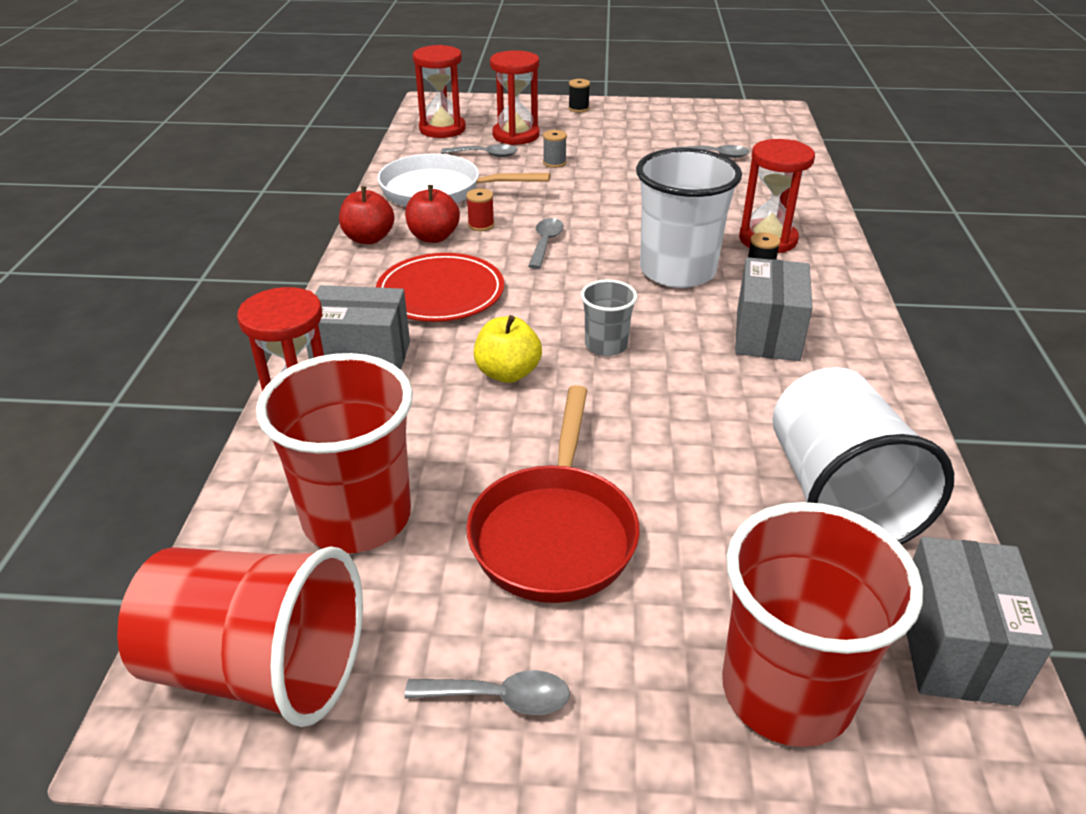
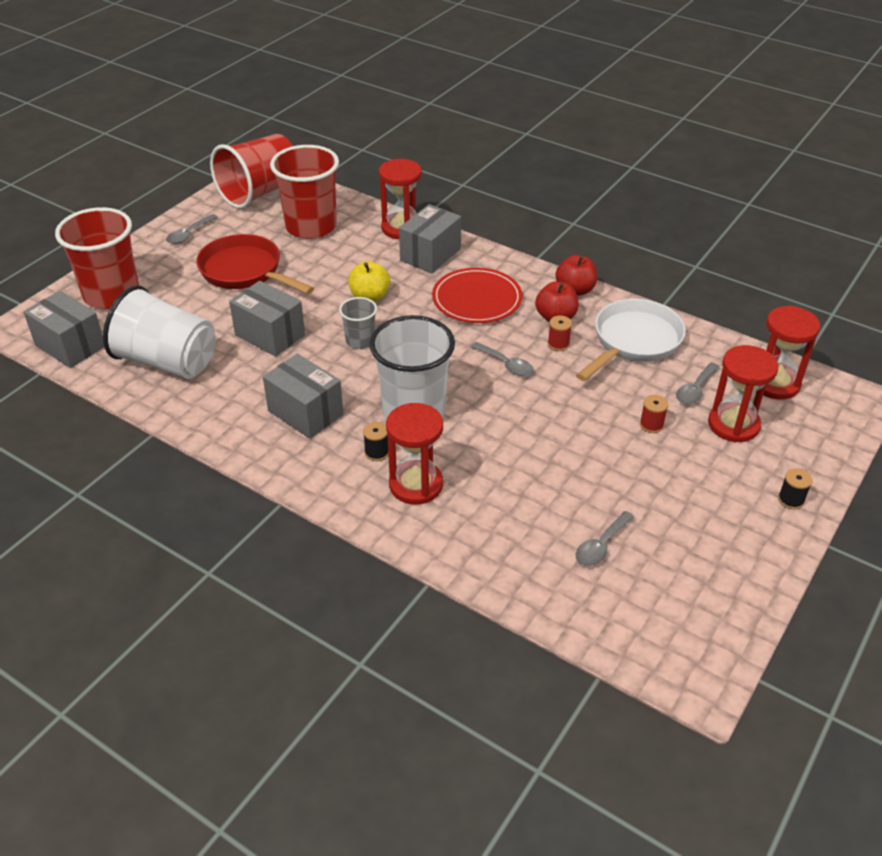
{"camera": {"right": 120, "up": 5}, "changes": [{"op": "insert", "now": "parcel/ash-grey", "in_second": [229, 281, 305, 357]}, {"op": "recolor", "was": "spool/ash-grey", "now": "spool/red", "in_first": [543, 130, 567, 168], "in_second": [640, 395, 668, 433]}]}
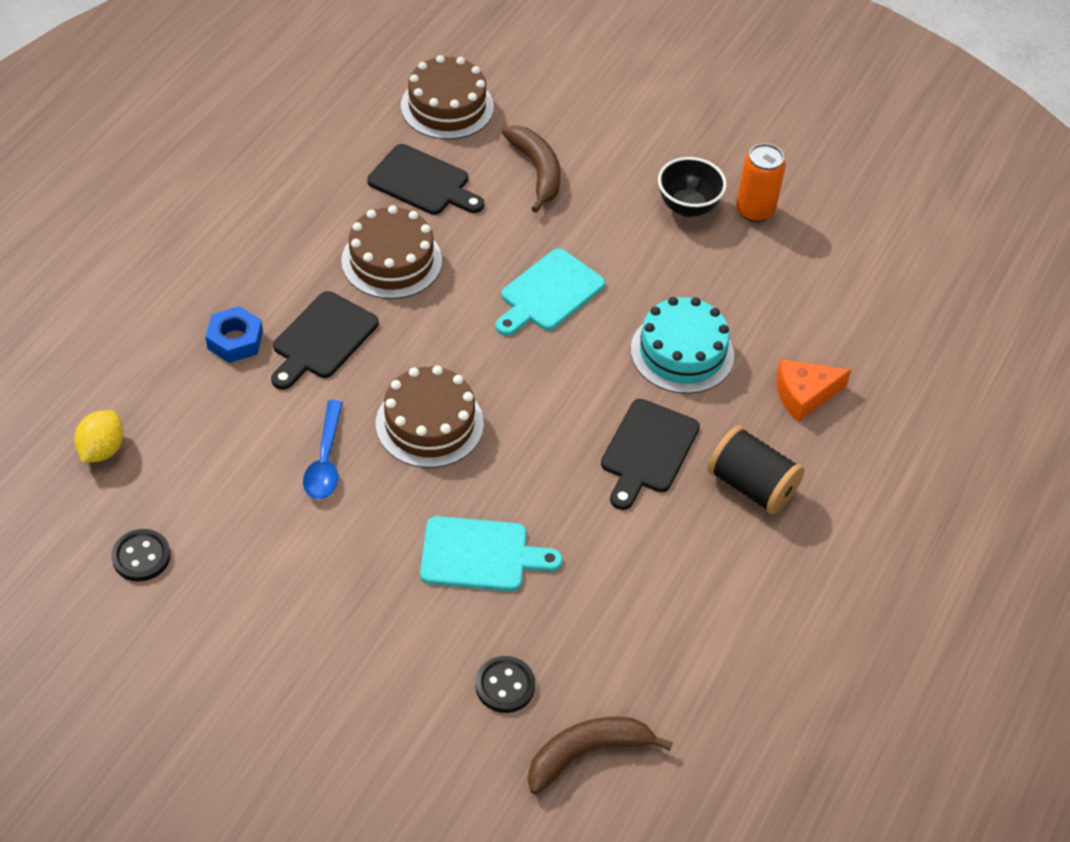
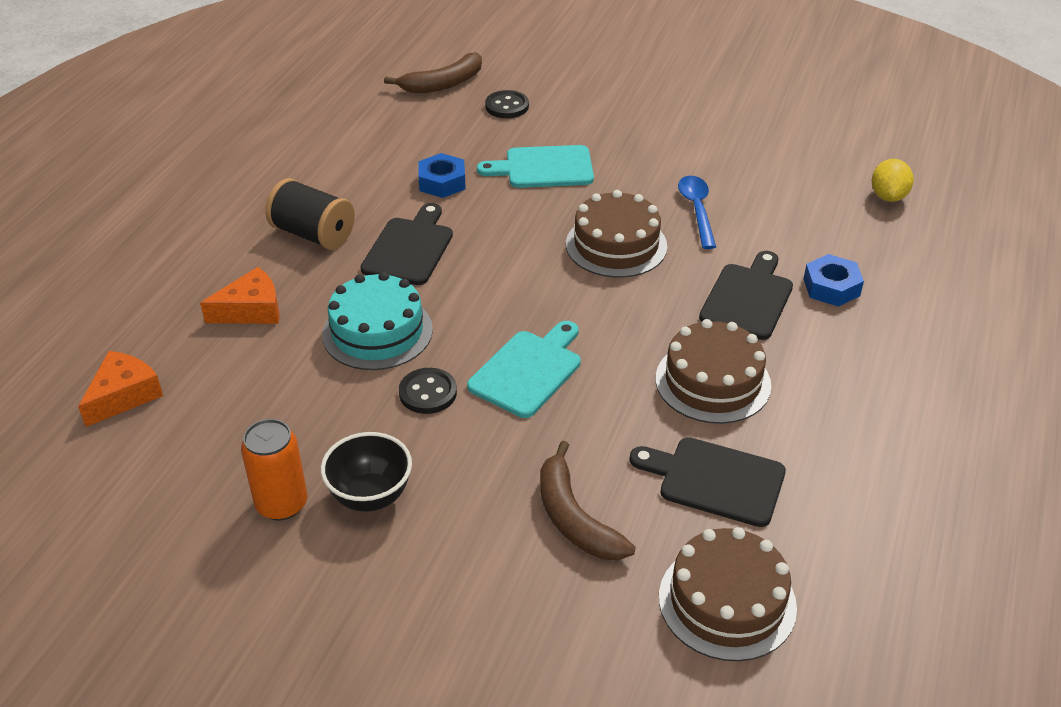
{"camera": {"right": 175, "up": -10}, "changes": [{"op": "insert", "now": "piece of cheese/bright orange", "in_second": [78, 351, 163, 427]}, {"op": "move", "was": "sewing button/jet-black", "in_first": [111, 529, 171, 581], "in_second": [399, 368, 457, 414]}, {"op": "insert", "now": "nut/cobalt", "in_second": [418, 153, 466, 198]}]}
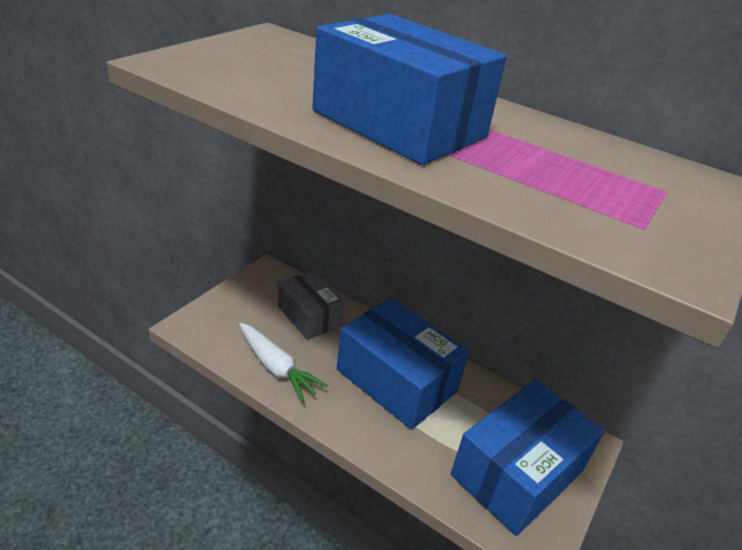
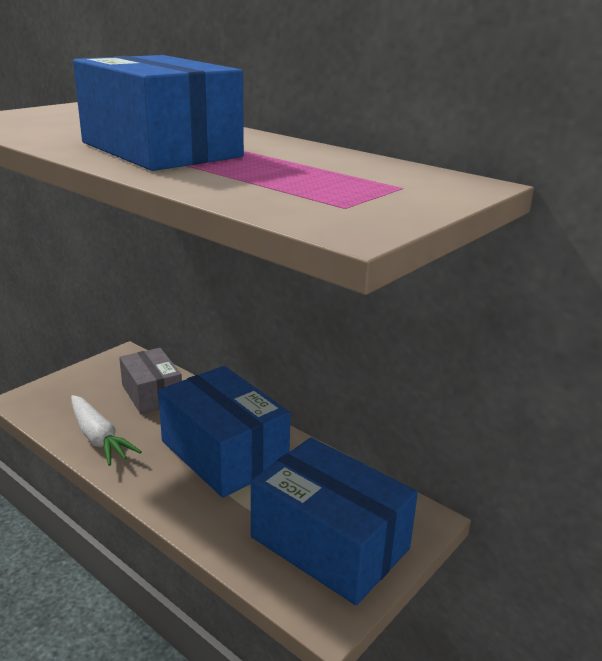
{"camera": {"right": 10, "up": -10}, "changes": [{"op": "rotate", "was": "parcel/cobalt", "in_first": [451, 379, 604, 536], "in_second": [251, 437, 418, 605], "clockwise": 75}]}
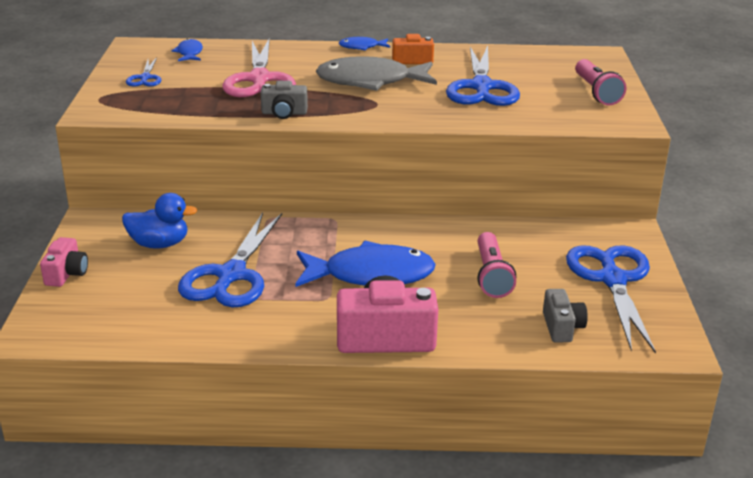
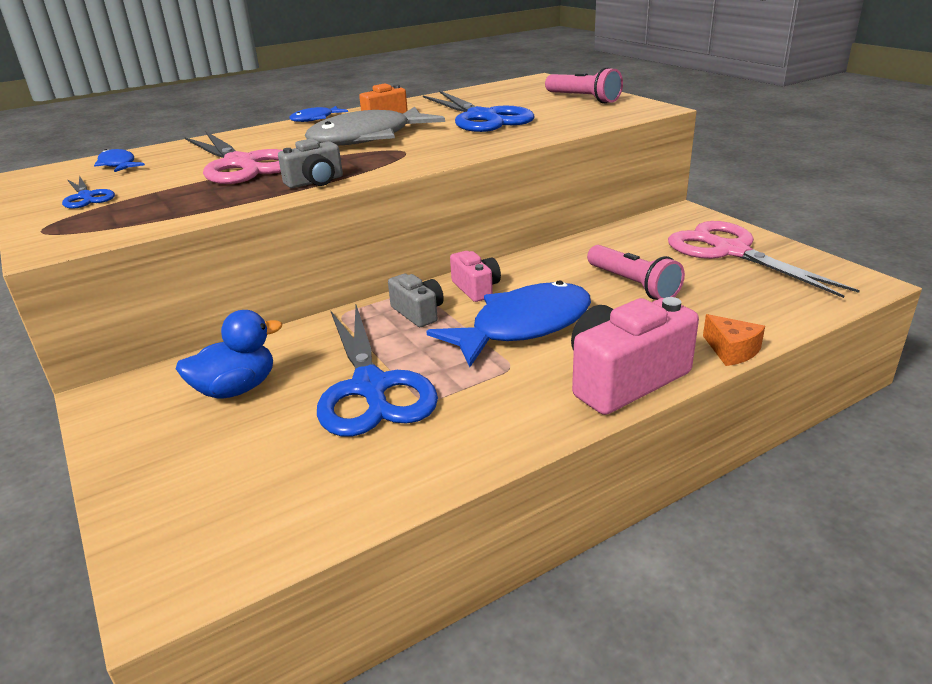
{"camera": {"right": -30, "up": 0}, "changes": [{"op": "move", "was": "camera/ash-grey", "in_first": [543, 289, 588, 343], "in_second": [388, 274, 444, 327]}, {"op": "move", "was": "camera/pink", "in_first": [40, 237, 88, 287], "in_second": [450, 251, 501, 302]}, {"op": "recolor", "was": "scissors/cobalt", "now": "scissors/pink", "in_first": [566, 245, 656, 354], "in_second": [668, 221, 860, 298]}, {"op": "insert", "now": "piece of cheese/bright orange", "in_second": [703, 314, 765, 366]}]}
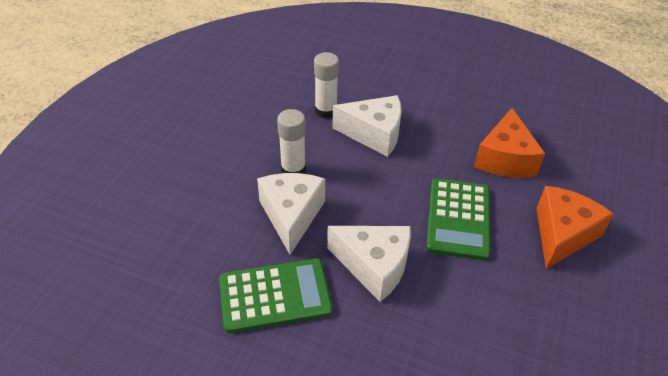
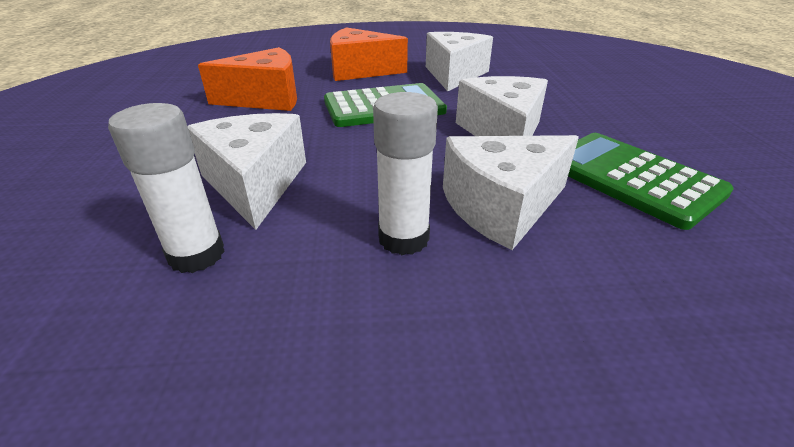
{"camera": {"right": -115, "up": -10}, "changes": [{"op": "insert", "now": "piece of cheese/snow-white", "in_second": [426, 32, 493, 91]}]}
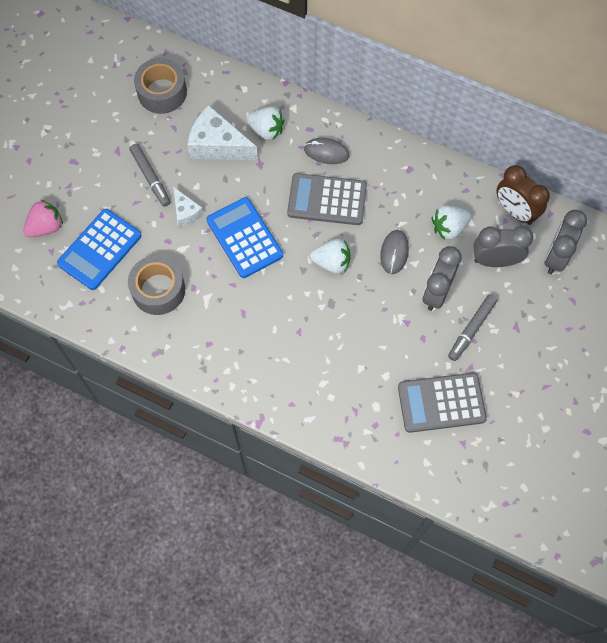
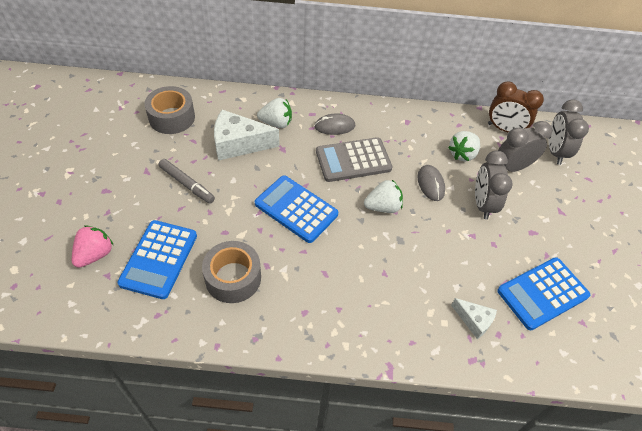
{"camera": {"right": -25, "up": -15}, "changes": [{"op": "move", "was": "piece of cheese/snow-white", "in_first": [173, 187, 204, 227], "in_second": [451, 298, 497, 339]}, {"op": "recolor", "was": "calculator/ash-grey", "now": "calculator/cobalt", "in_first": [398, 373, 487, 433], "in_second": [497, 257, 590, 330]}, {"op": "delete", "was": "felt pen/ash-grey", "in_first": [448, 294, 497, 361]}]}
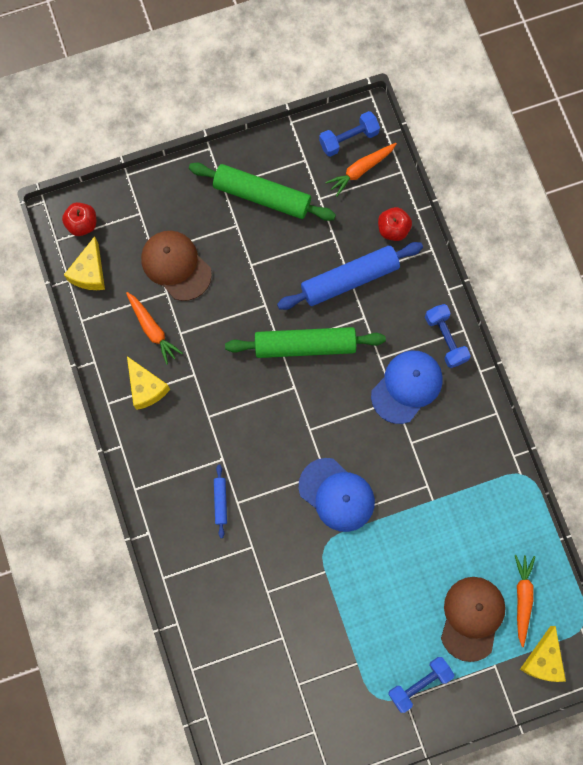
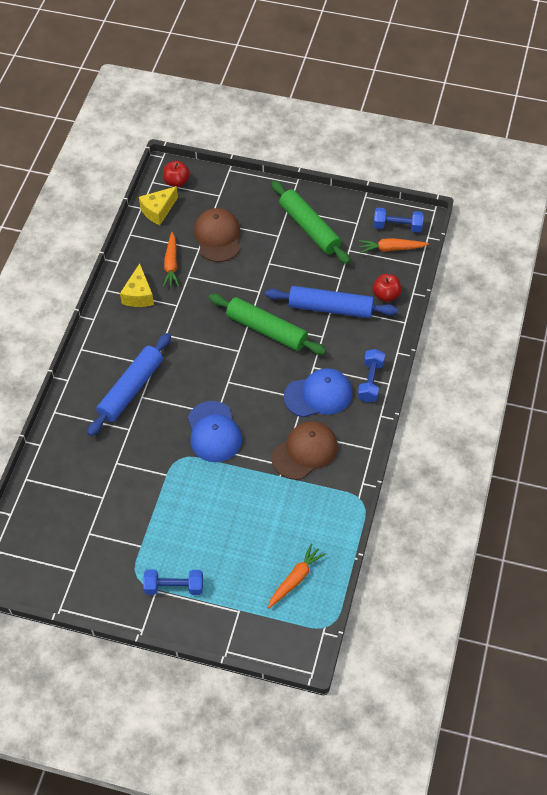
{"camera": {"right": 35, "up": -20}, "changes": [{"op": "resize", "was": "pastry roller/cobalt", "in_first": [214, 465, 227, 538], "in_second": [87, 333, 171, 436], "ratio": 2.24}, {"op": "move", "was": "peaked cap/russet", "in_first": [441, 577, 506, 662], "in_second": [272, 421, 338, 480]}, {"op": "delete", "was": "piece of cheese/yellow", "in_first": [520, 626, 566, 682]}]}
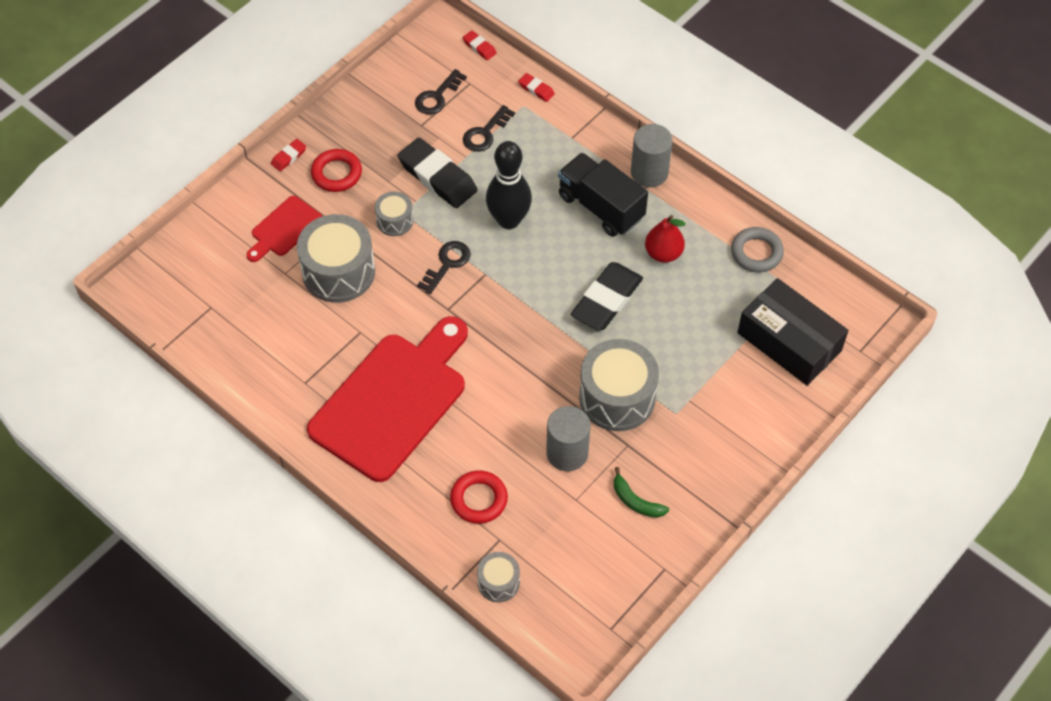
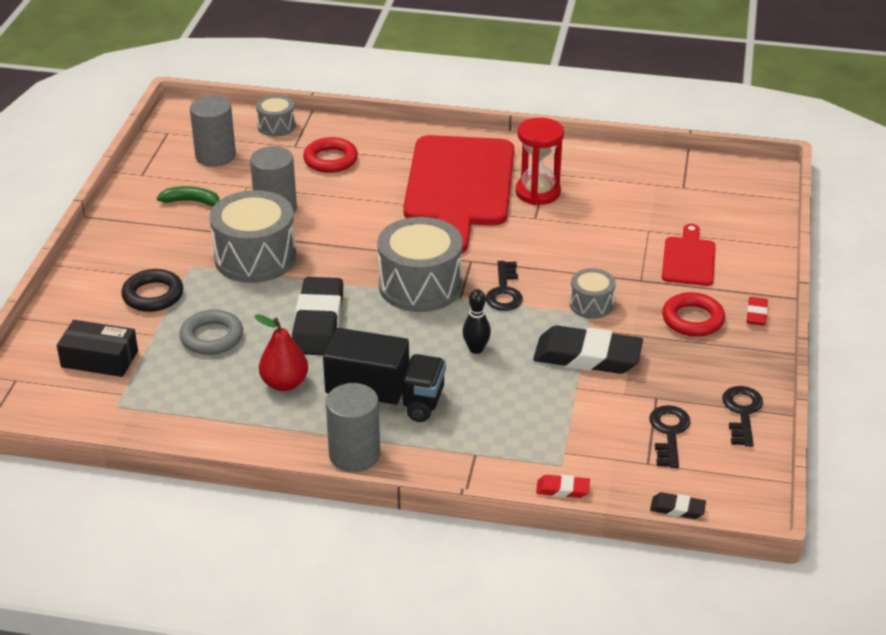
{"camera": {"right": 150, "up": -20}, "changes": [{"op": "resize", "was": "parcel/jet-black", "in_first": [738, 278, 848, 385], "in_second": [57, 320, 138, 377], "ratio": 0.62}, {"op": "insert", "now": "ring/jet-black", "in_second": [121, 269, 183, 312]}, {"op": "move", "was": "ring/ash-grey", "in_first": [731, 227, 784, 272], "in_second": [180, 310, 243, 355]}, {"op": "insert", "now": "cylinder/ash-grey", "in_second": [190, 96, 236, 167]}, {"op": "move", "was": "snare drum/ash-grey", "in_first": [297, 214, 375, 303], "in_second": [377, 217, 463, 312]}, {"op": "resize", "was": "tenpin/jet-black", "in_first": [486, 141, 532, 229], "in_second": [462, 289, 491, 354], "ratio": 0.51}, {"op": "insert", "now": "sand timer/red", "in_second": [515, 117, 564, 205]}, {"op": "recolor", "was": "gum eraser/red", "now": "gum eraser/jet-black", "in_first": [463, 30, 497, 60], "in_second": [650, 492, 706, 519]}, {"op": "move", "was": "door key/jet-black", "in_first": [463, 105, 515, 152], "in_second": [722, 386, 763, 447]}]}
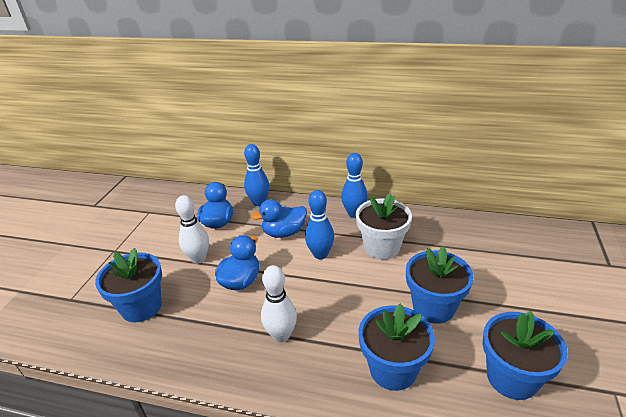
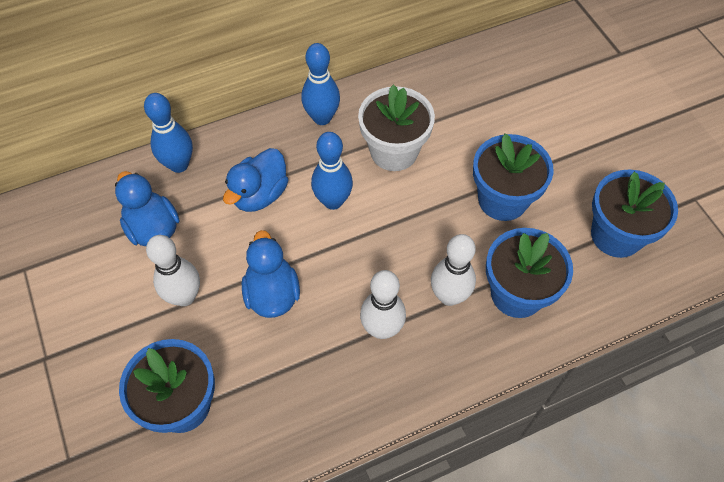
{"camera": {"right": -40, "up": 25}, "changes": [{"op": "insert", "now": "tenpin/snow-white", "in_second": [431, 234, 476, 306]}]}
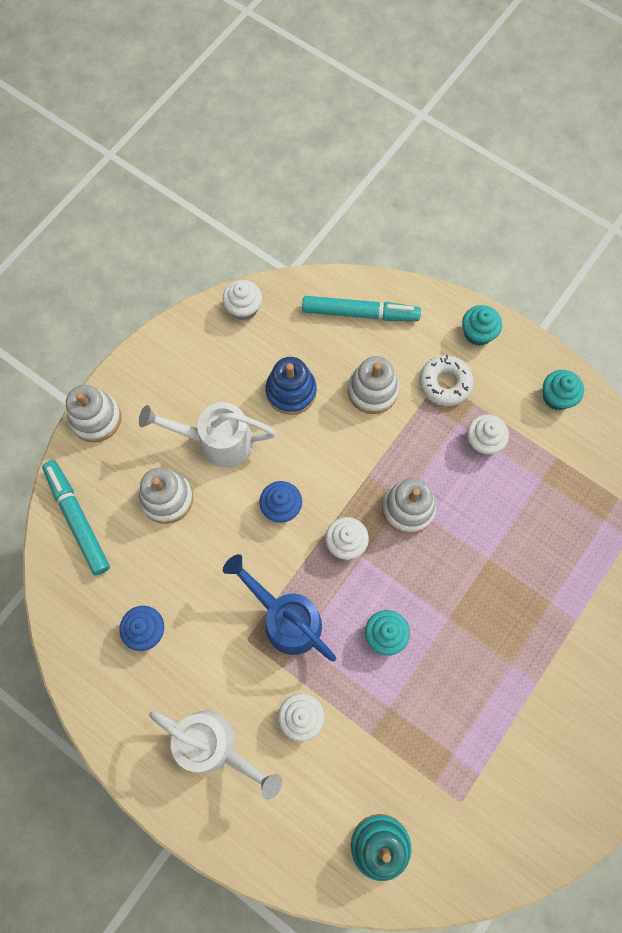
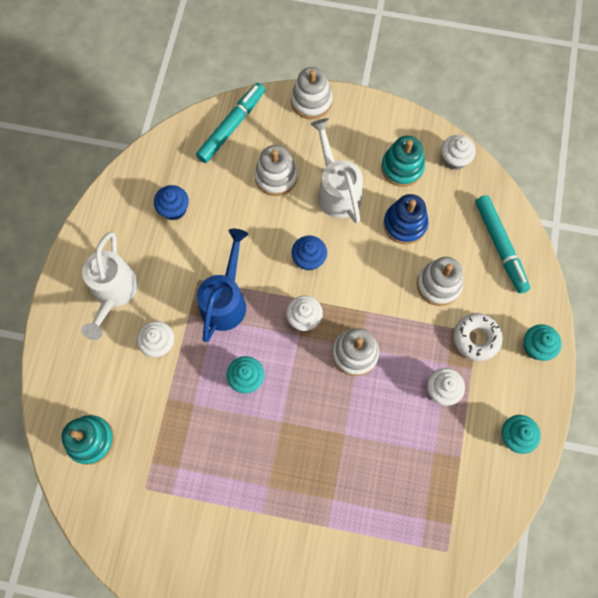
{"camera": {"right": 65, "up": 0}, "changes": [{"op": "insert", "now": "ring stacker/turquoise", "in_second": [381, 136, 425, 187]}]}
